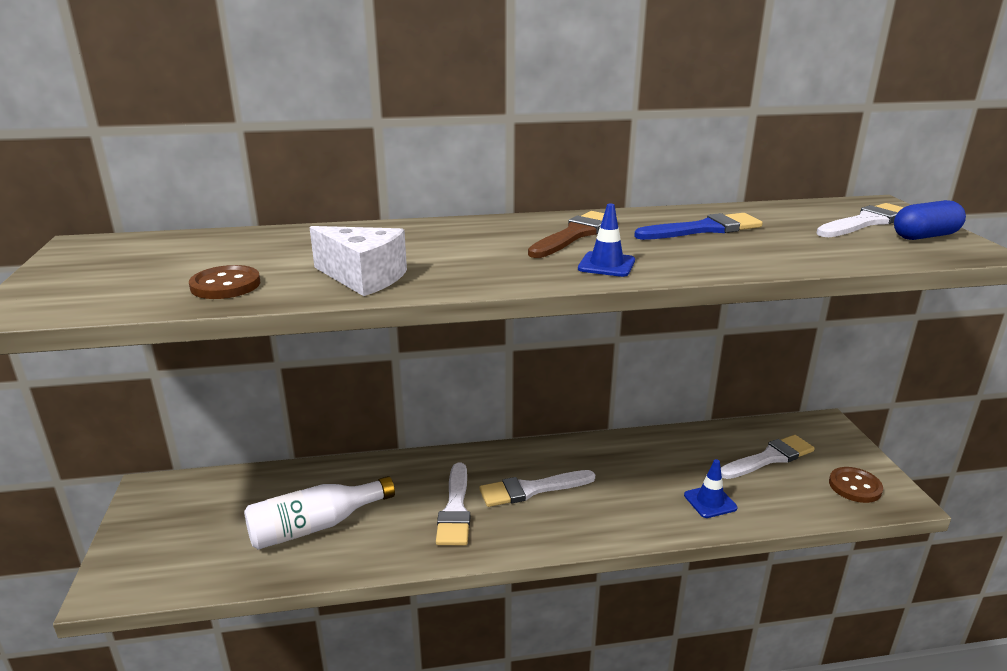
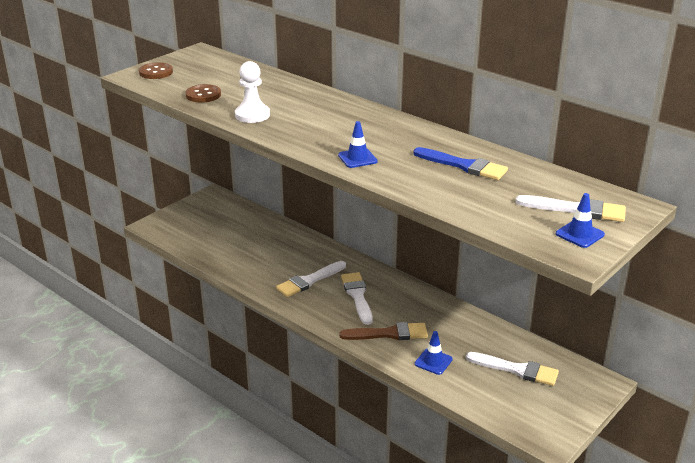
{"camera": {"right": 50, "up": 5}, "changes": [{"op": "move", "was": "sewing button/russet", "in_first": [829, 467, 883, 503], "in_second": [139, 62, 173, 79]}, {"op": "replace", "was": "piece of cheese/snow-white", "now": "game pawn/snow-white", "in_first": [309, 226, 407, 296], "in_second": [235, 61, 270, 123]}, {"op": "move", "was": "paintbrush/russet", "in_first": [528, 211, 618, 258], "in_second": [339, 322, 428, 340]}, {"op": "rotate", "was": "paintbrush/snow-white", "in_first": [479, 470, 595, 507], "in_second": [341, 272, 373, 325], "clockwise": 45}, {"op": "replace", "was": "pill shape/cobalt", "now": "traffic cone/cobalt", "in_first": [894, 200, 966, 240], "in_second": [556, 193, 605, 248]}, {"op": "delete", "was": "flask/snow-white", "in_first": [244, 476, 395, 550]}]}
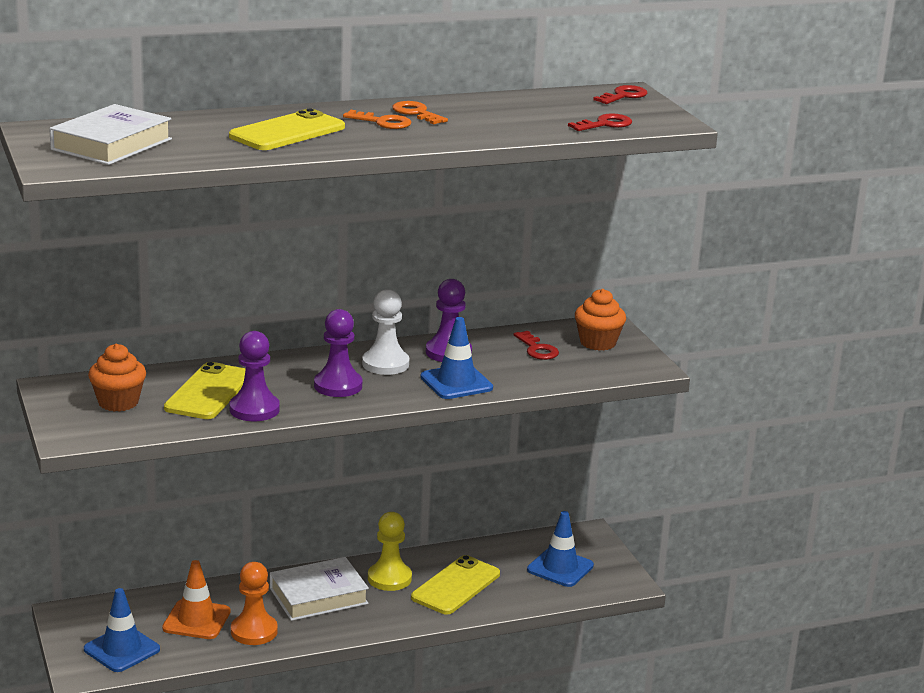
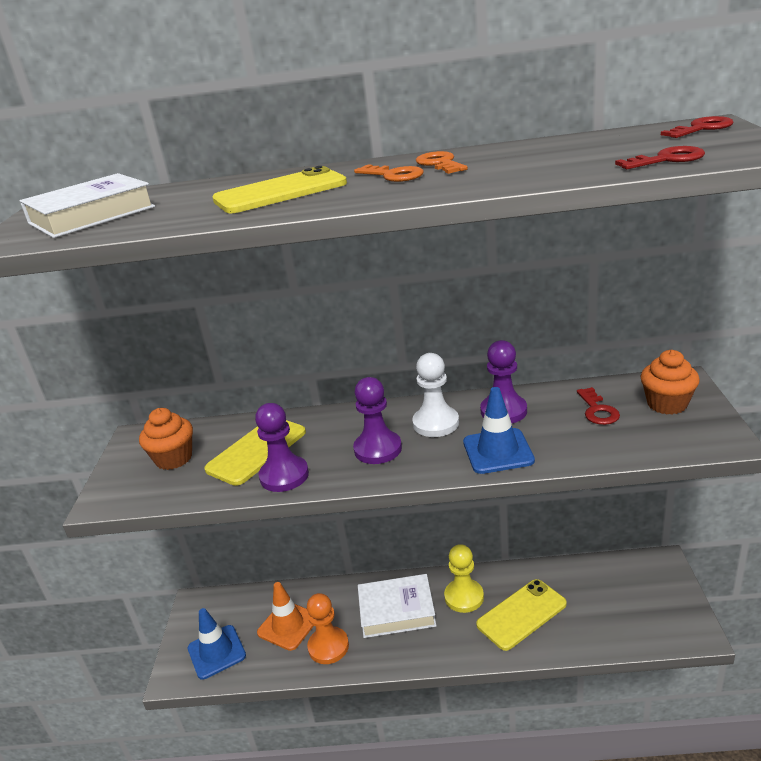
{"camera": {"right": 25, "up": 5}, "changes": [{"op": "delete", "was": "traffic cone/cobalt", "in_first": [527, 511, 594, 587]}]}
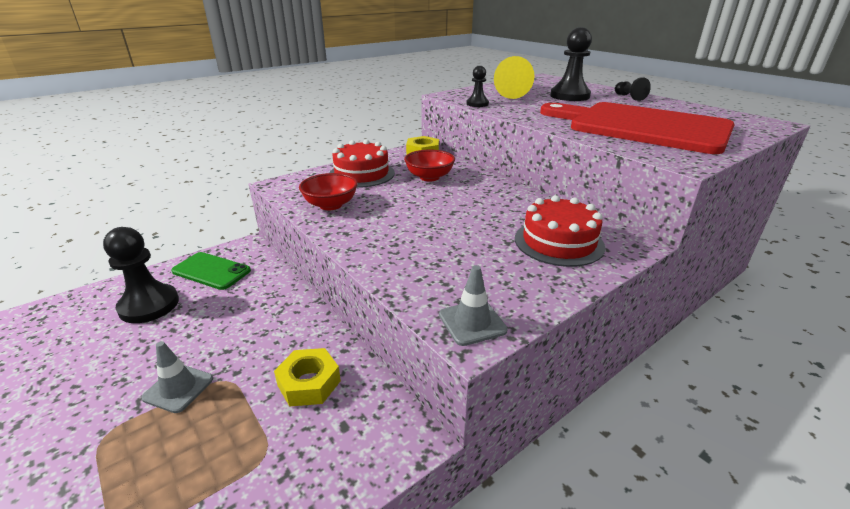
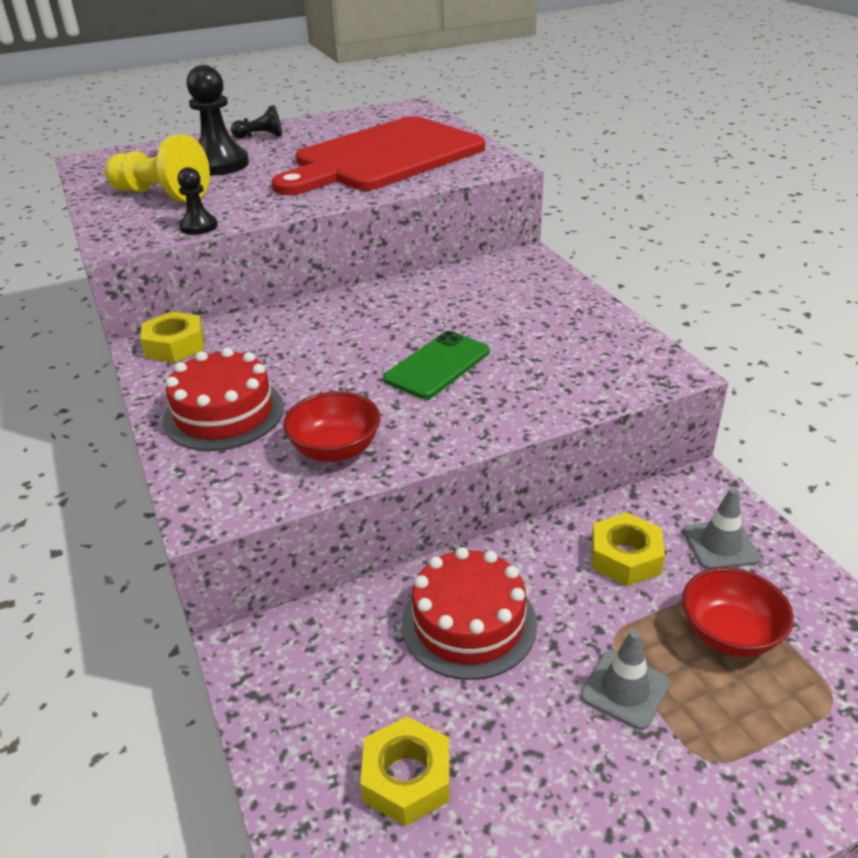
{"camera": {"right": -75, "up": 5}, "changes": [{"op": "replace", "was": "game pawn/jet-black", "now": "nut/yellow", "in_first": [103, 227, 179, 323], "in_second": [360, 716, 450, 826]}, {"op": "move", "was": "mobile phone/green", "in_first": [171, 252, 251, 290], "in_second": [383, 331, 490, 399]}, {"op": "move", "was": "cake/red", "in_first": [515, 195, 605, 267], "in_second": [402, 547, 537, 680]}, {"op": "move", "was": "serving bowl/red", "in_first": [404, 150, 455, 181], "in_second": [682, 567, 794, 657]}, {"op": "move", "was": "traffic cone/ash-grey", "in_first": [439, 265, 508, 346], "in_second": [683, 487, 760, 569]}]}
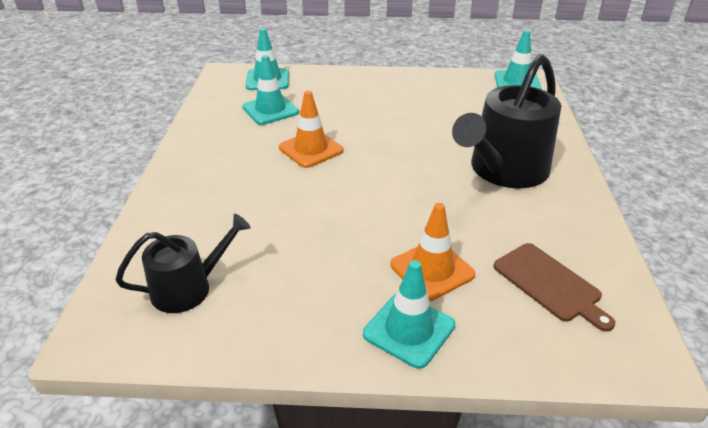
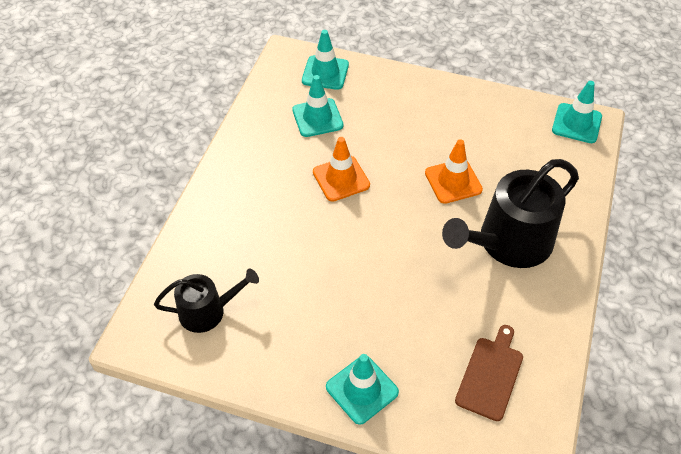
{"camera": {"right": 15, "up": 15}, "changes": [{"op": "move", "was": "traffic cone/bright orange", "in_first": [390, 203, 475, 301], "in_second": [425, 139, 483, 204]}, {"op": "rotate", "was": "chopping board/russet", "in_first": [493, 243, 615, 331], "in_second": [455, 325, 523, 421], "clockwise": -135}]}
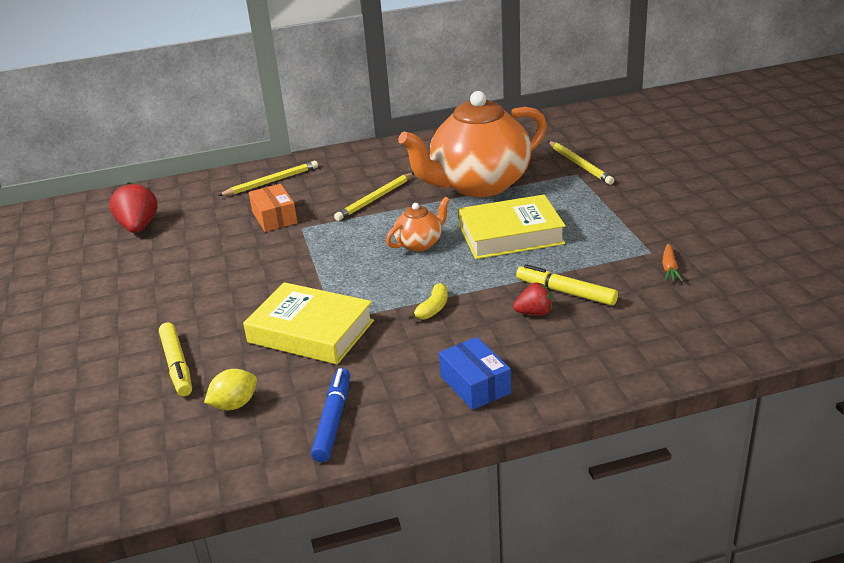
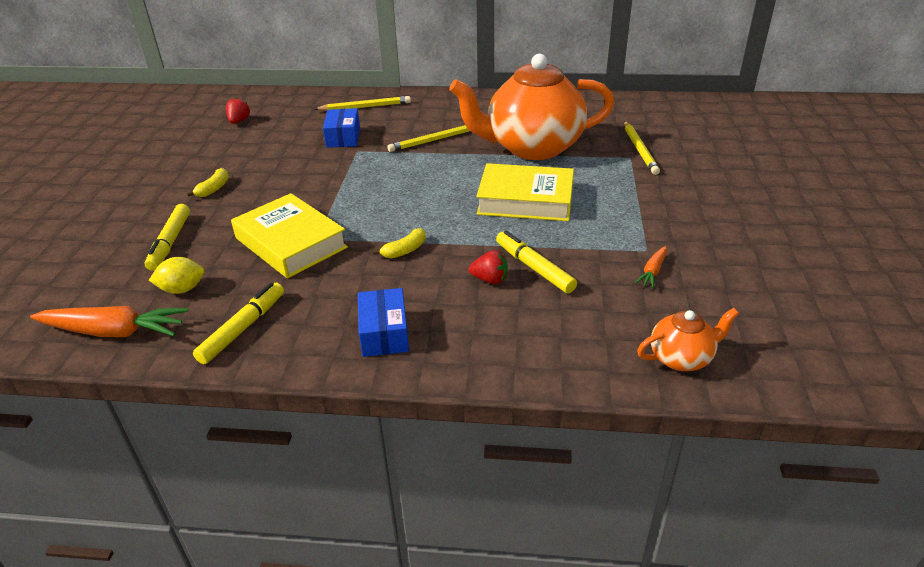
{"camera": {"right": 20, "up": 5}, "changes": [{"op": "insert", "now": "carrot/bright orange", "in_second": [30, 306, 189, 337]}, {"op": "insert", "now": "banana/yellow", "in_second": [187, 168, 229, 197]}, {"op": "recolor", "was": "felt pen/cobalt", "now": "felt pen/yellow", "in_first": [311, 368, 350, 462], "in_second": [193, 283, 284, 364]}, {"op": "resize", "was": "toy strawberry/red", "in_first": [109, 182, 158, 233], "in_second": [226, 97, 250, 124], "ratio": 0.6}, {"op": "recolor", "was": "parcel/bright orange", "now": "parcel/cobalt", "in_first": [249, 184, 298, 232], "in_second": [323, 108, 360, 148]}, {"op": "move", "was": "tea pot/bright orange", "in_first": [386, 197, 450, 251], "in_second": [637, 308, 739, 371]}]}
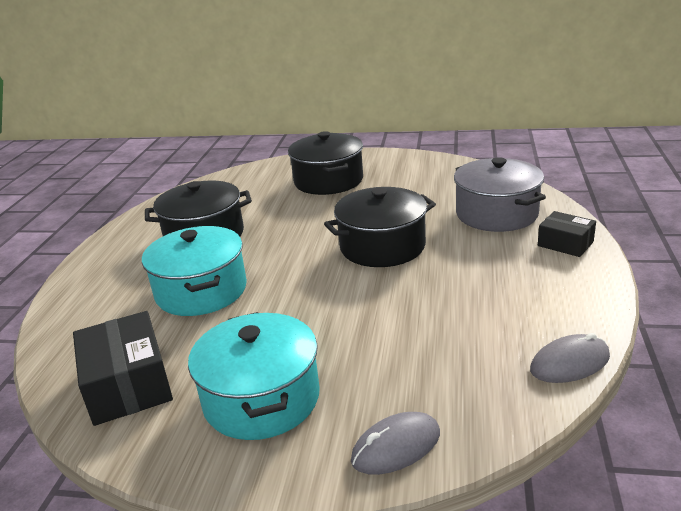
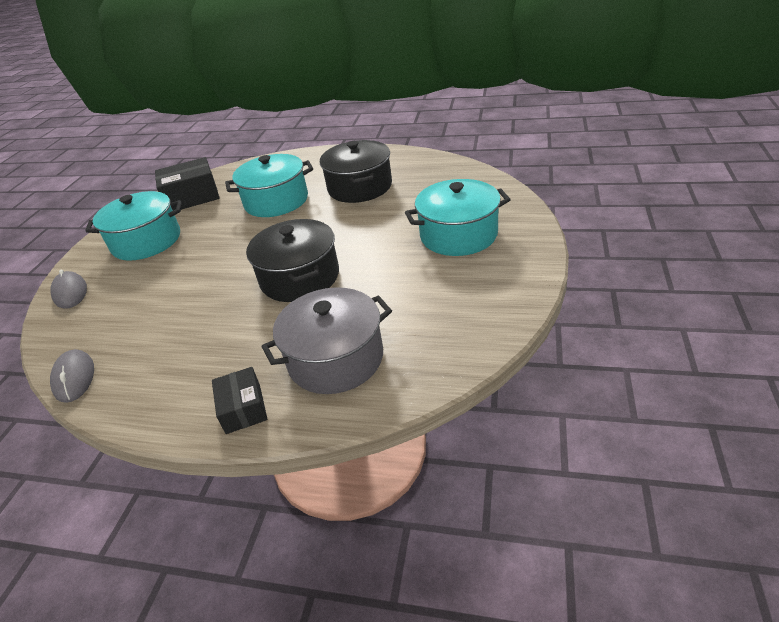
{"camera": {"right": 95, "up": 10}, "changes": [{"op": "rotate", "was": "parcel/jet-black", "in_first": [538, 211, 596, 257], "in_second": [212, 367, 268, 434], "clockwise": -60}, {"op": "recolor", "was": "stockpot/jet-black", "now": "stockpot/turquoise", "in_first": [288, 131, 363, 195], "in_second": [405, 179, 511, 256]}]}
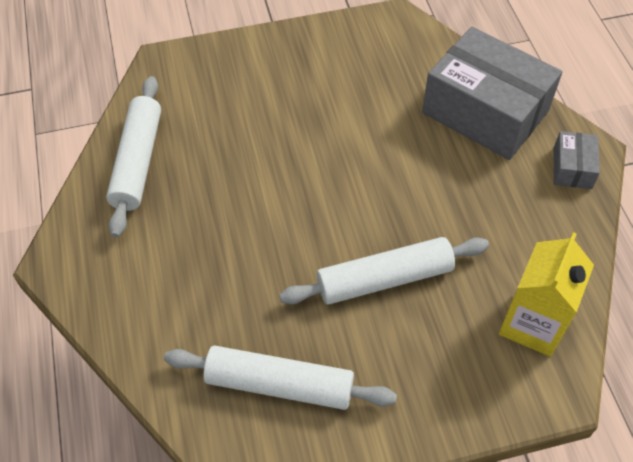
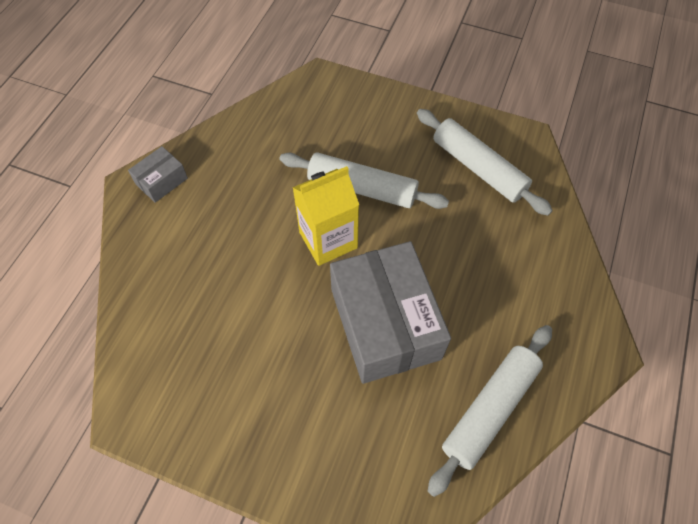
{"camera": {"right": -145, "up": 5}, "changes": [{"op": "move", "was": "carton/yellow", "in_first": [499, 232, 594, 357], "in_second": [292, 166, 359, 266]}, {"op": "move", "was": "parcel/ash-grey", "in_first": [422, 27, 563, 160], "in_second": [330, 241, 451, 384]}]}
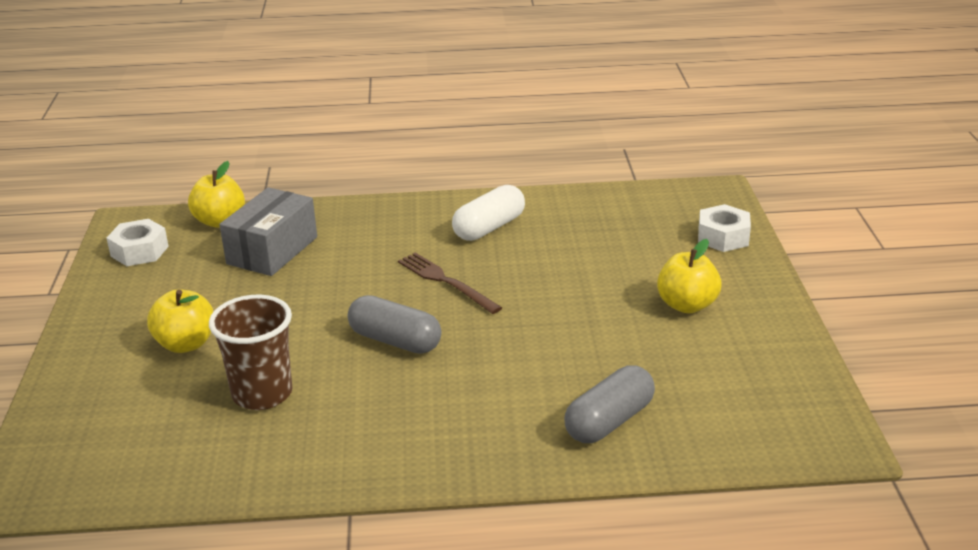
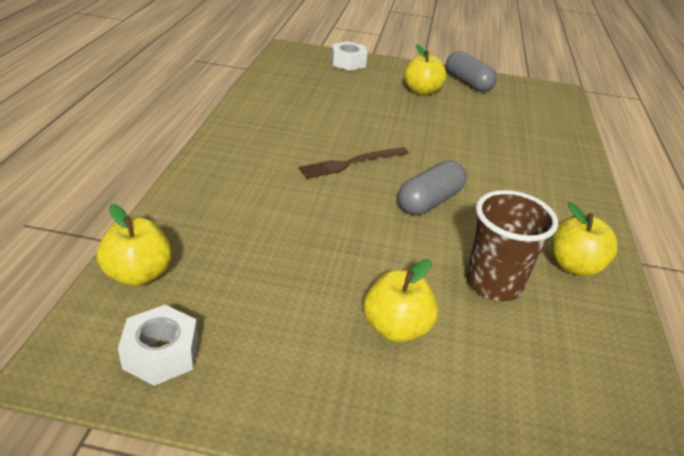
{"camera": {"right": -80, "up": 5}, "changes": [{"op": "move", "was": "pill shape/ash-grey", "in_first": [564, 365, 655, 443], "in_second": [446, 51, 497, 92]}, {"op": "insert", "now": "toy apple/yellow", "in_second": [551, 202, 618, 276]}, {"op": "delete", "was": "parcel/ash-grey", "in_first": [219, 187, 317, 276]}, {"op": "delete", "was": "pill shape/snow-white", "in_first": [452, 185, 525, 241]}]}
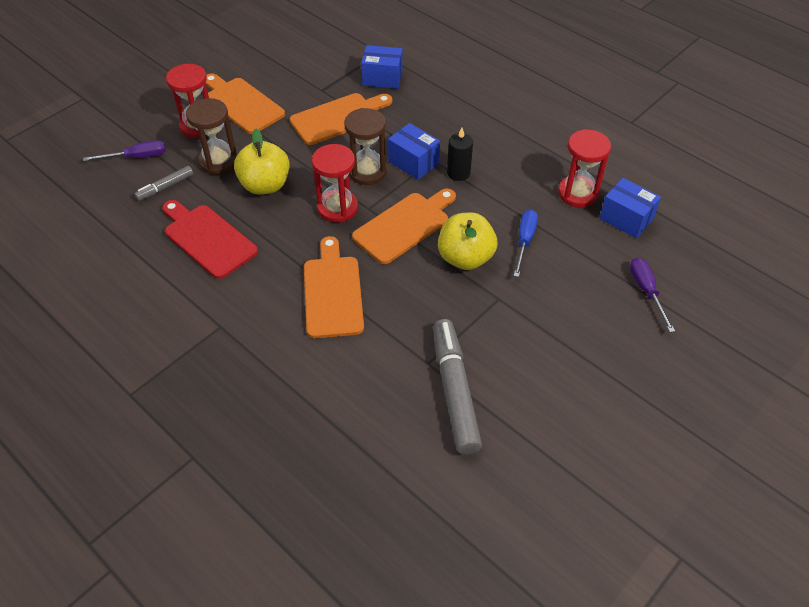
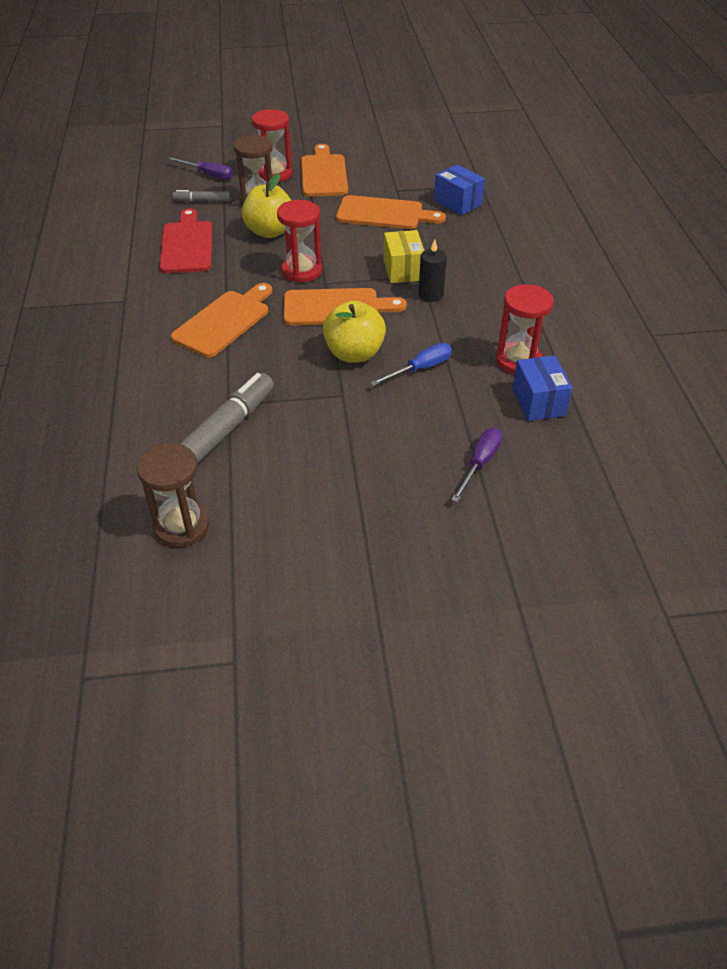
{"camera": {"right": 40, "up": -5}, "changes": [{"op": "move", "was": "sand timer/russet", "in_first": [344, 108, 387, 185], "in_second": [137, 443, 209, 547]}, {"op": "recolor", "was": "parcel/cobalt", "now": "parcel/yellow", "in_first": [388, 123, 440, 180], "in_second": [384, 230, 425, 283]}]}
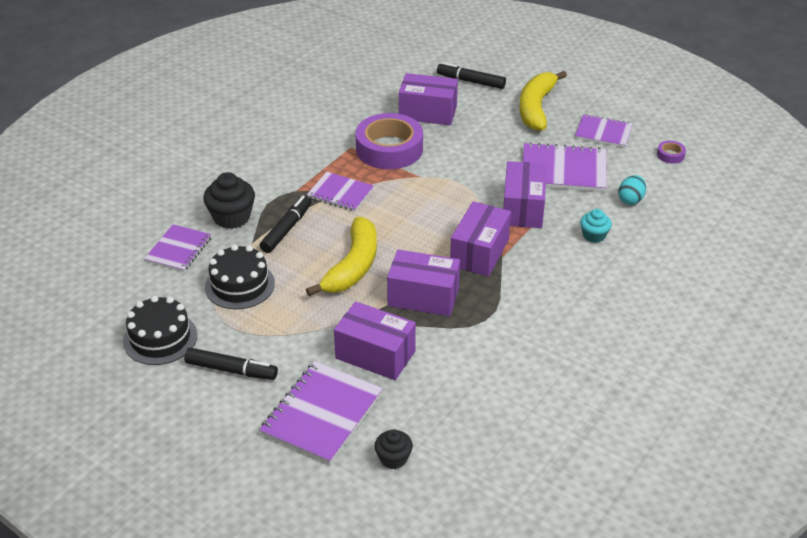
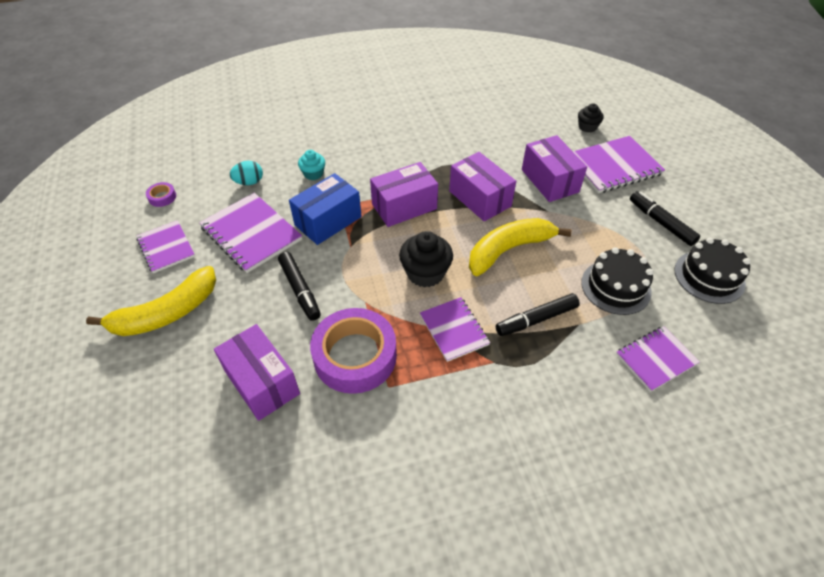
{"camera": {"right": -140, "up": 10}, "changes": [{"op": "move", "was": "felt pen/jet-black", "in_first": [437, 62, 506, 89], "in_second": [278, 252, 321, 321]}, {"op": "recolor", "was": "parcel/violet", "now": "parcel/cobalt", "in_first": [503, 161, 546, 228], "in_second": [289, 173, 362, 245]}, {"op": "move", "was": "cupcake/jet-black", "in_first": [204, 172, 255, 229], "in_second": [399, 231, 453, 288]}]}
